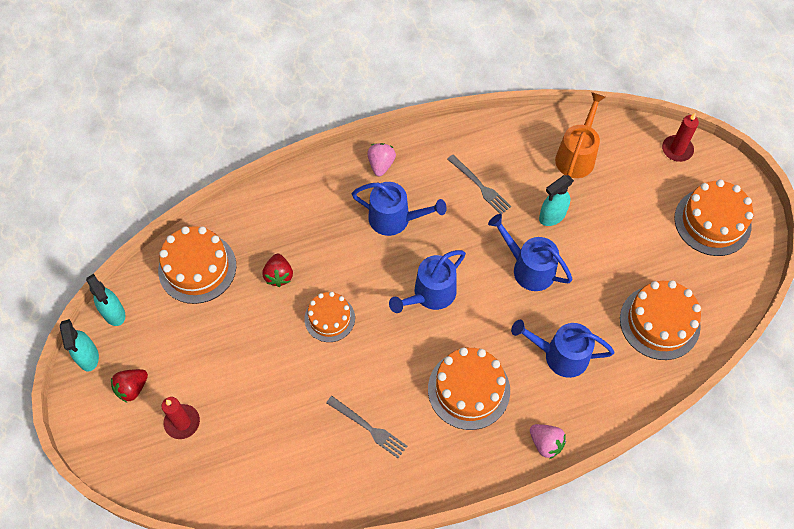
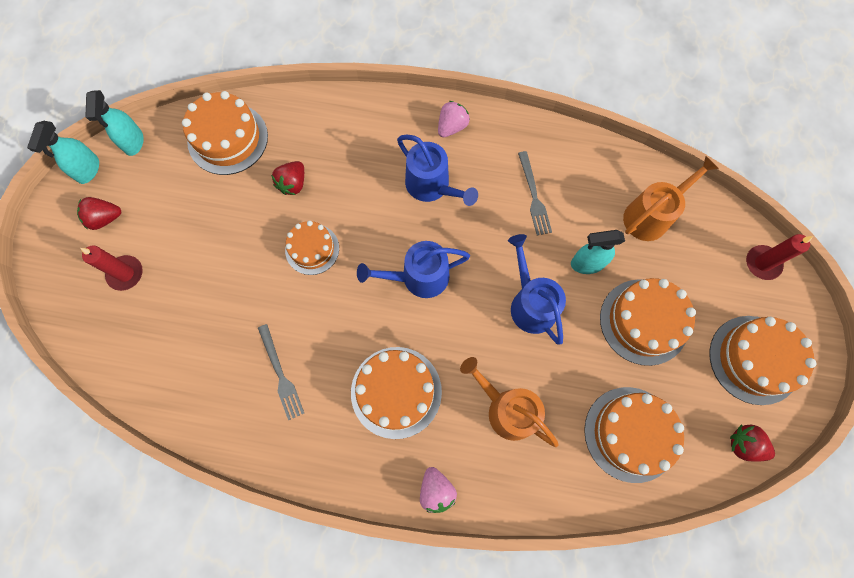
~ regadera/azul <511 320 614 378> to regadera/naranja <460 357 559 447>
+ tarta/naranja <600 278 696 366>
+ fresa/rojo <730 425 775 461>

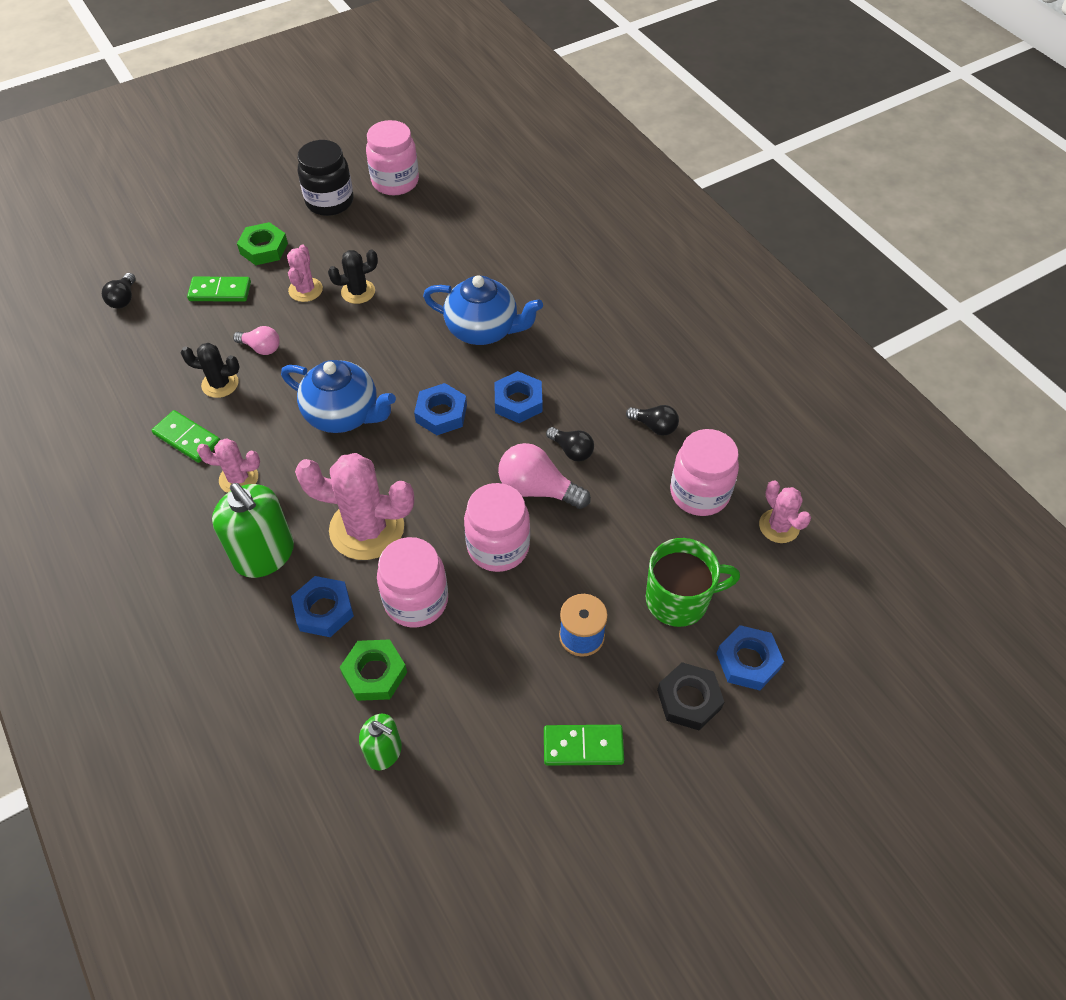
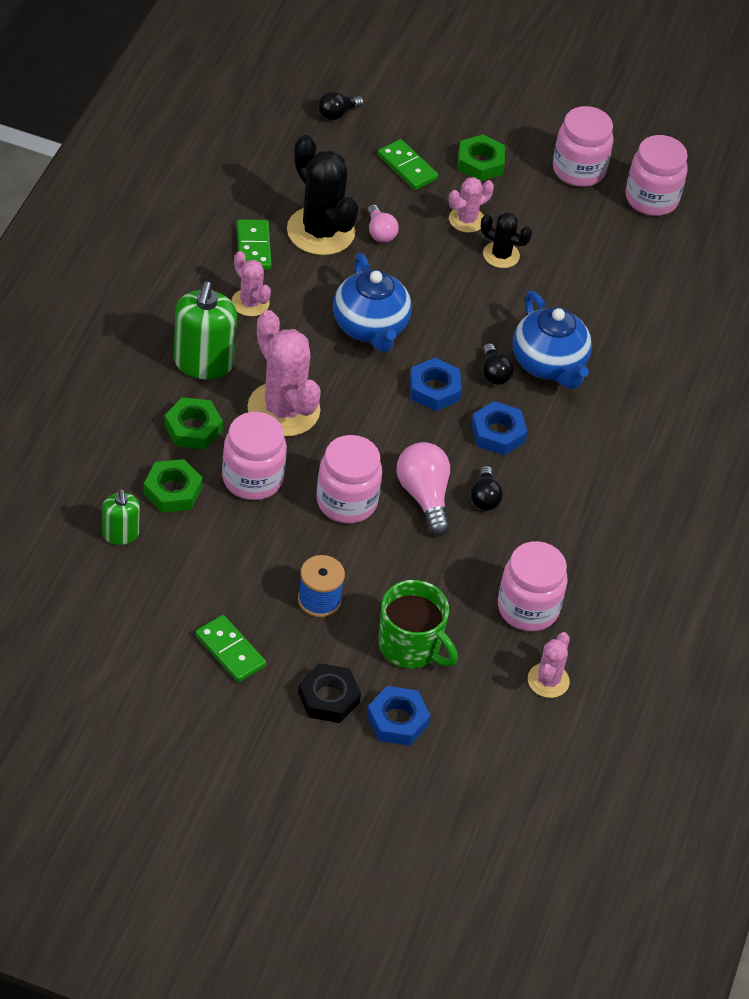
~ tuerca/azul <291 576 354 637> to tuerca/verde <164 397 223 449>
~ cactus/negro <181 343 239 398> = <287 135 359 255> x1.85
~ bombilla/negro <626 405 679 436> to <483 343 514 385>
~ tarro/negro <297 140 353 216> to tarro/rosa <553 106 613 187>

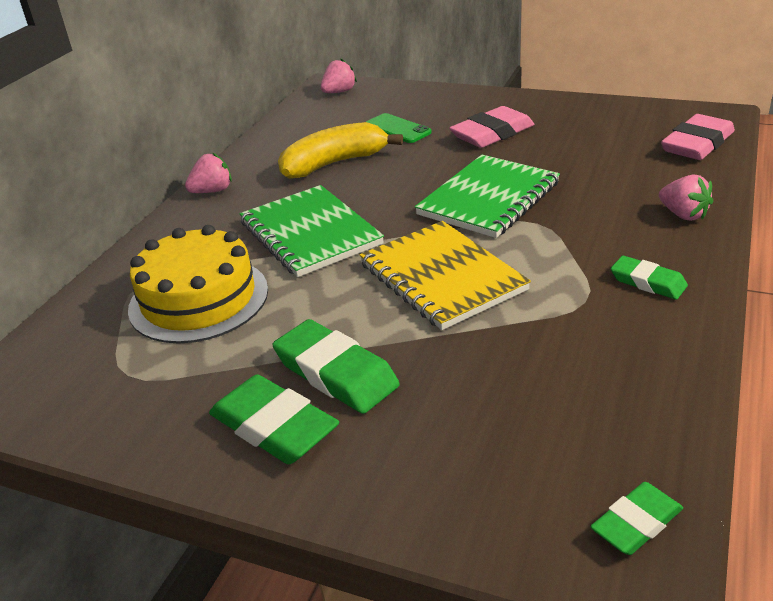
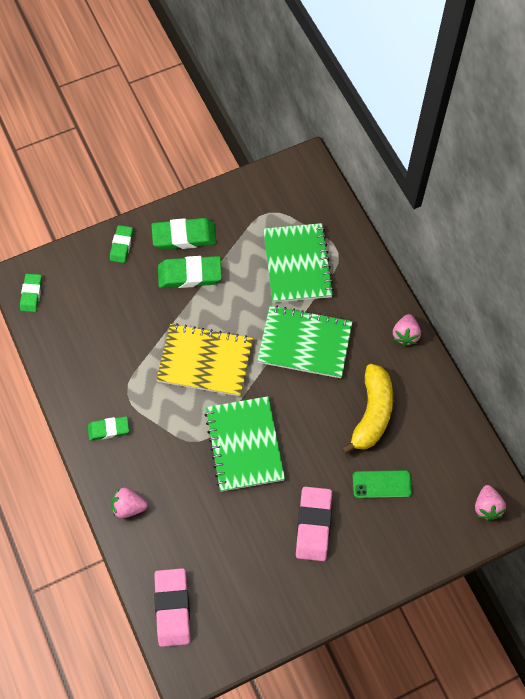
+ goma de borrar/verde <110 225 133 263>
~ tarta/amarillo <128 225 268 343> to cuaderno/verde <263 223 334 303>

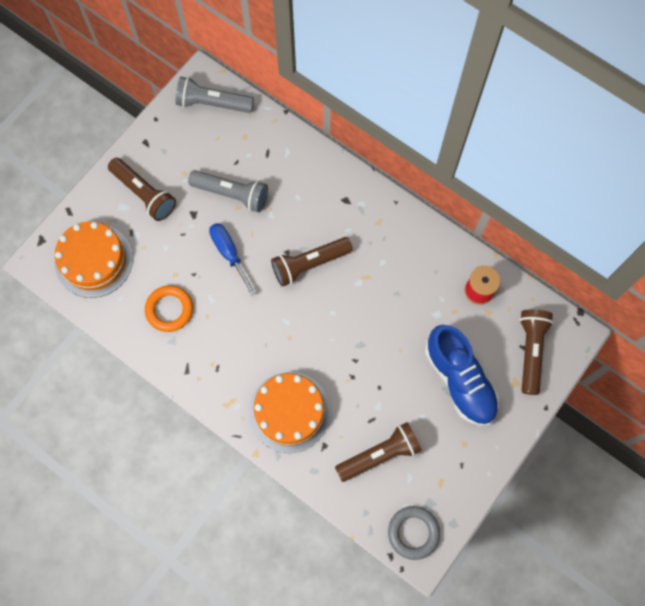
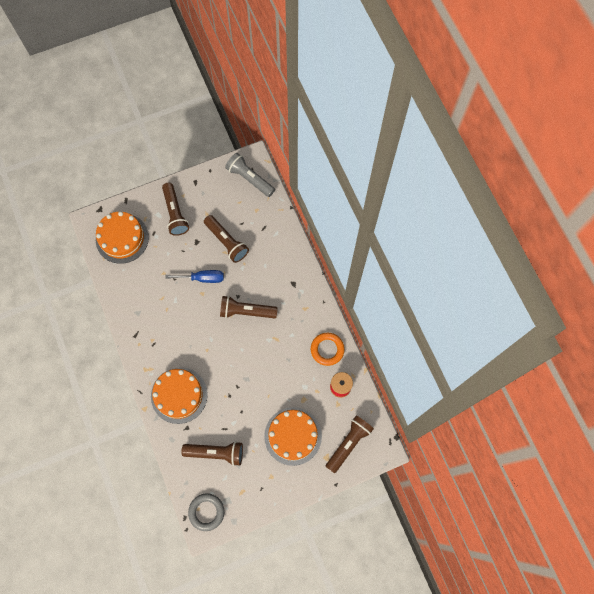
~ destornillador/azul <209 223 256 296> = <165 270 224 283> 90 degrees clockwise
~ lámpara de mano/gris <188 170 268 212> to lámpara de mano/marrón <204 215 249 263>
~ zapato/azul <425 325 499 426> to tarta/naranja <264 407 322 466>
~ anillo/naranja <145 285 193 332> to <311 333 345 366>

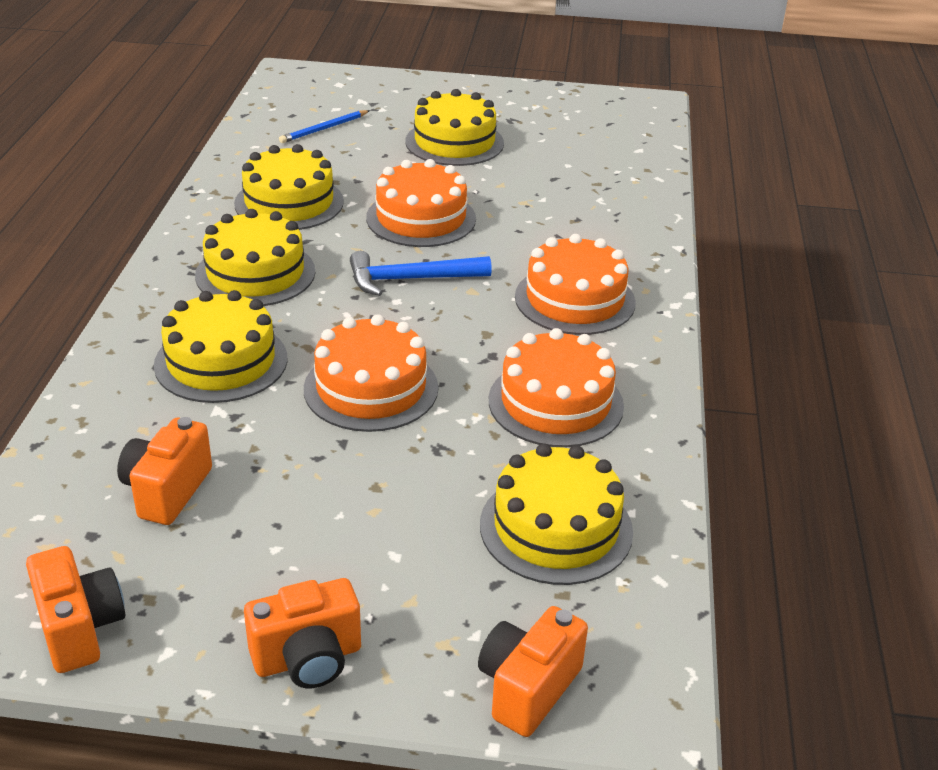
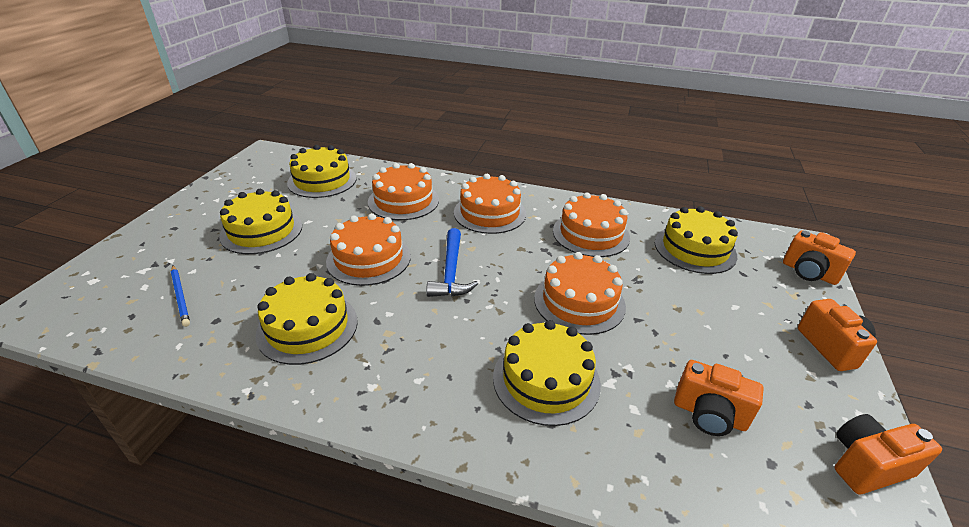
~ tarta/amarillo <195 209 315 306> to <287 145 356 198>
+ tarta/naranja <368 163 439 220>

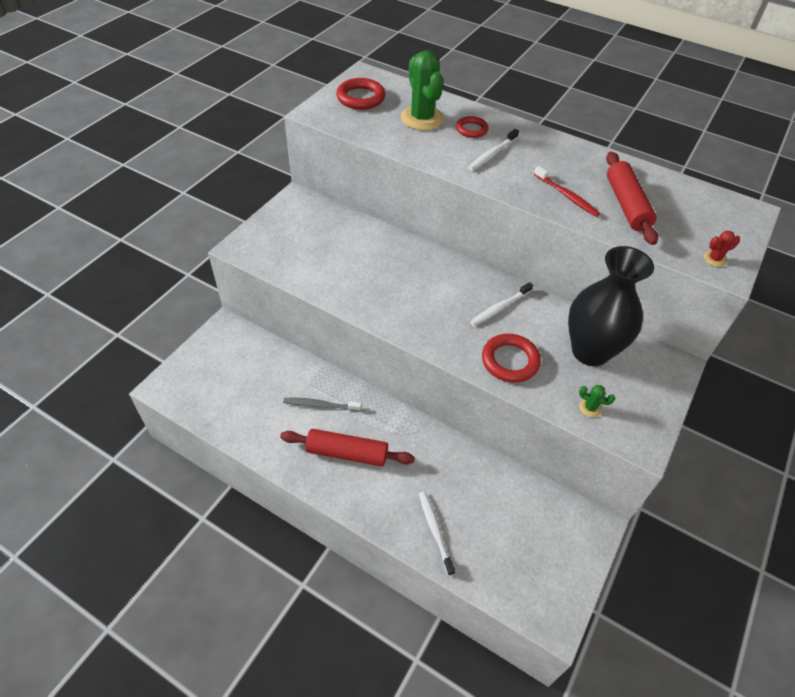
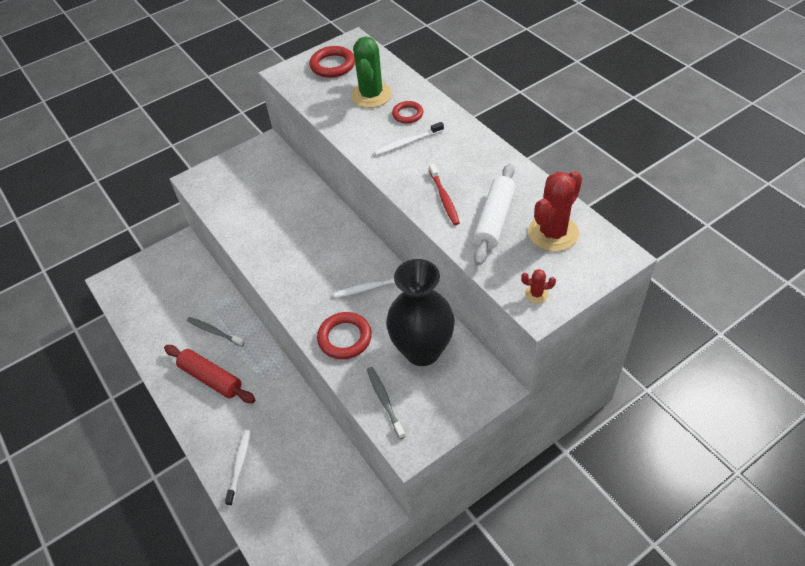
~ cactus/verde <579 385 615 417> to cepillo de dientes/gris <367 367 406 439>
~ rodillo/rojo <606 152 658 245> to rodillo/blanco <473 163 516 266>
+ cactus/rojo <528 171 582 252>

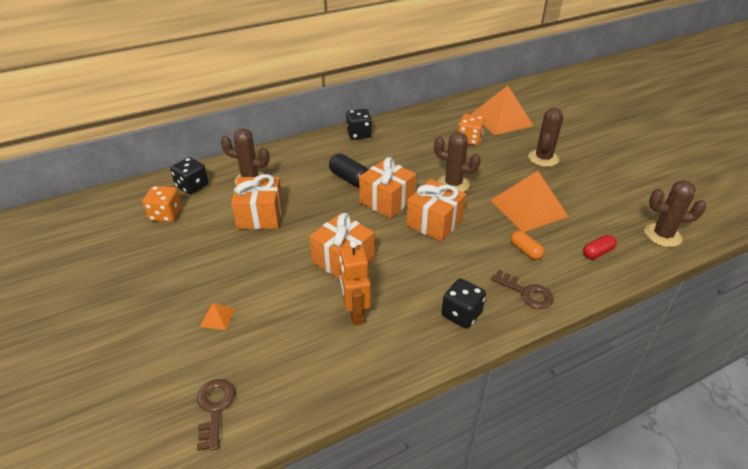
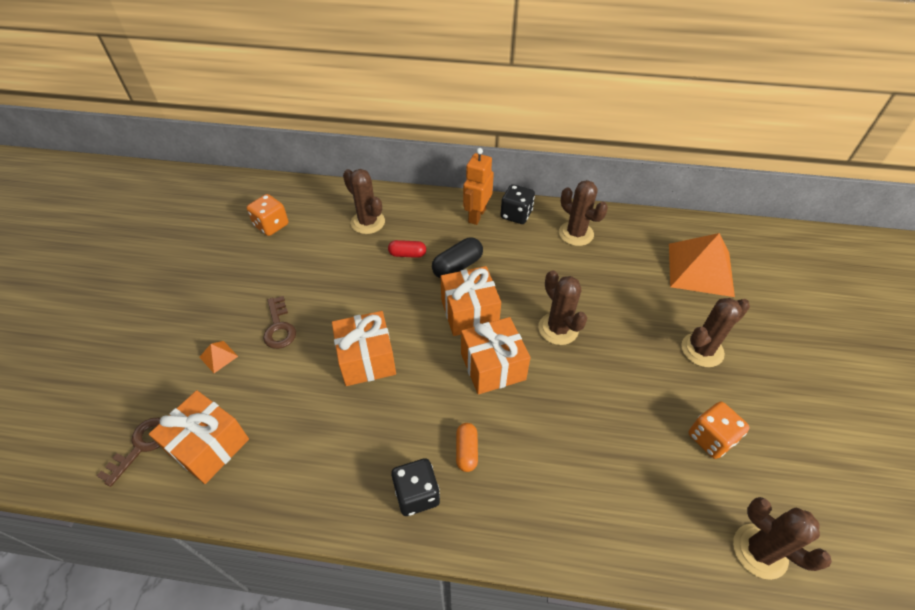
~ regalo/naranja <231 174 283 229> to <149 390 249 484>
~ llave/marrón <491 270 554 309> to <263 296 296 349>
~ cápsula/rojo <583 235 617 259> to <388 240 426 258>
~ cápsula/negro <329 154 369 187> = <432 237 483 278> 60 degrees clockwise
~ cápsula/naranja <511 231 544 260> to <456 423 478 472>
~ robot/naranja <339 240 371 325> to <463 148 494 225>
+ cactus/marrón <559 180 608 246>
~ dado/naranja <458 114 485 146> to <688 402 750 459>
- dado/negro <170 157 208 195>
- pirámide/naranja <491 171 569 232>

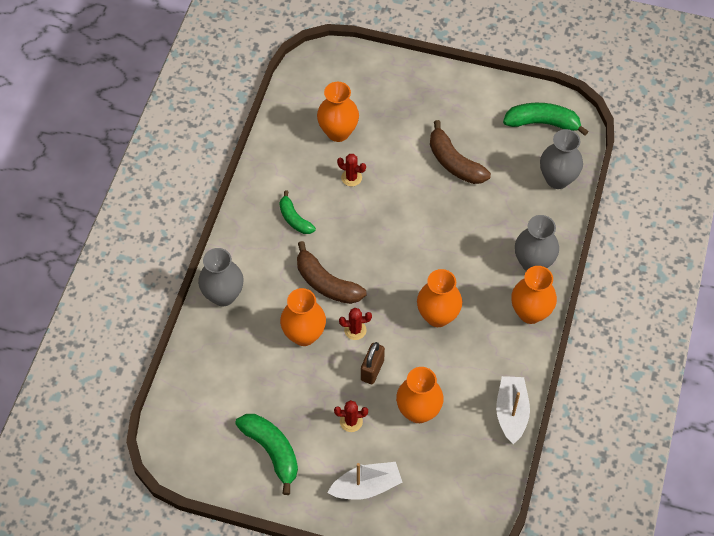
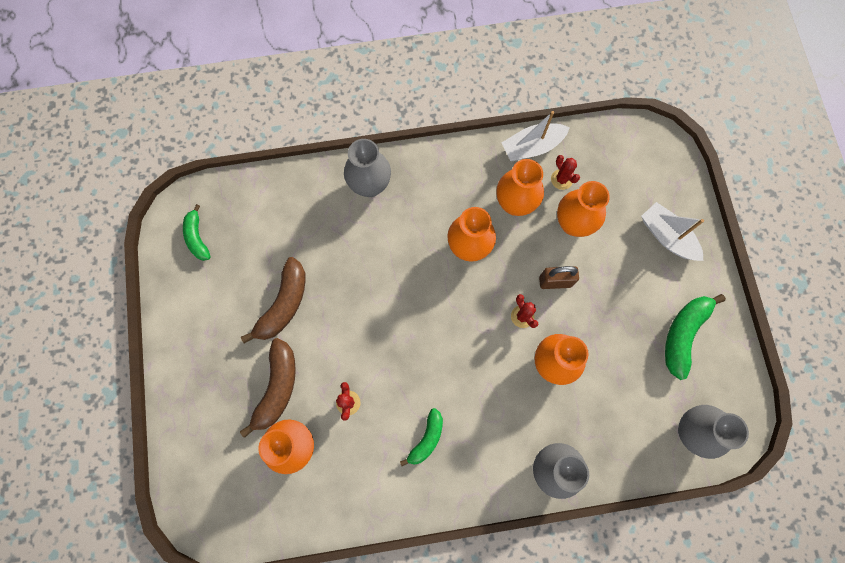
~ plátano/verde <503 103 589 136> = <183 204 211 261> x0.64
~ plátano/marrón <297 241 366 304> to <240 338 296 438>
~ florero/naranja <511 266 557 324> to <496 159 544 216>
~ cactus/rojo <334 400 368 432> to <551 155 580 190>
~ florero/gris <540 129 583 189> to <678 405 749 459>

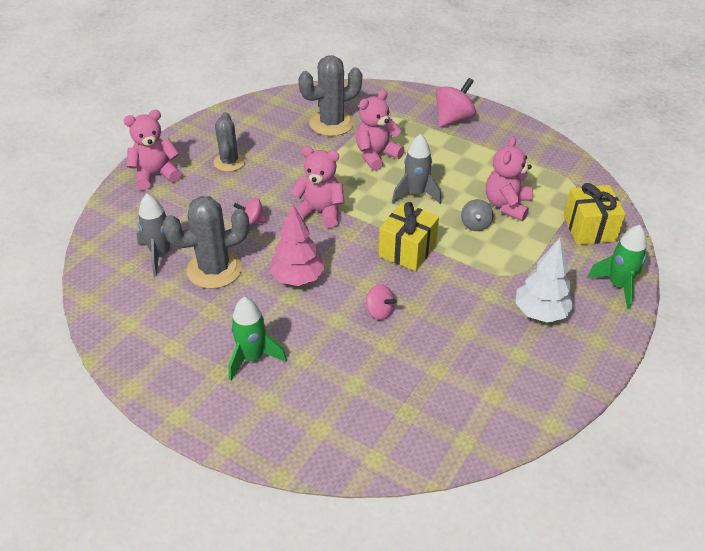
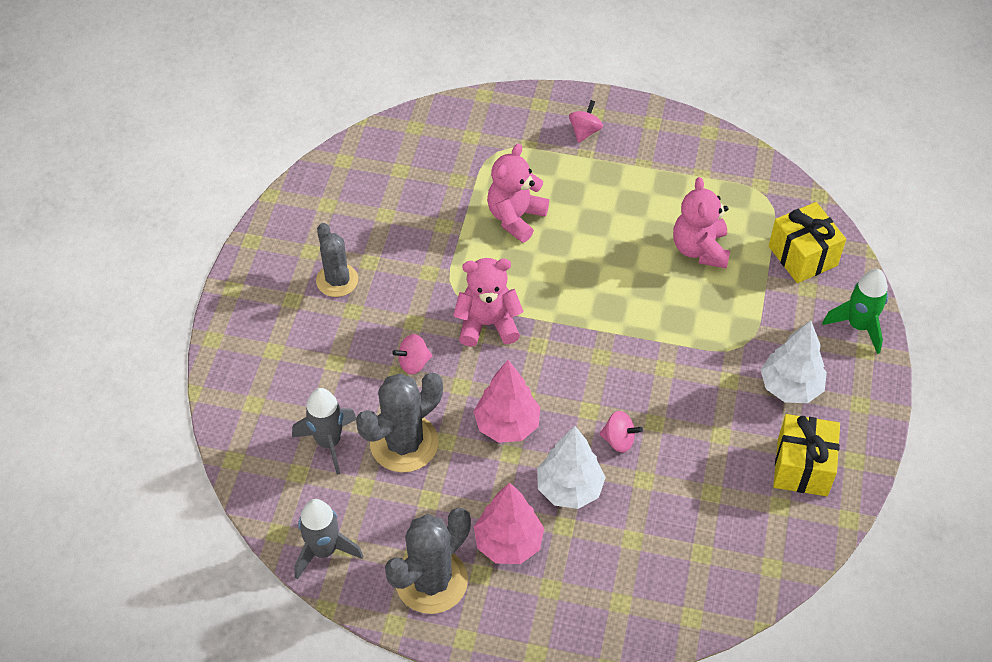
~ cohete/gris <392 134 441 204> to <295 499 363 580>
~ cactus/gris <298 55 362 136> to <385 508 471 614>
~ cohete/verde <228 297 287 380> to árbol/rosa <474 483 544 564>
+ árbol/blanco <537 426 606 509>
~ peonza/rosa <436 78 476 127> = <569 100 603 143> x0.59
~ regalo/amarillo <379 202 439 271> to <773 414 840 496>
- osito/rosa <124 110 181 190>
- peonza/gris <461 199 493 231>

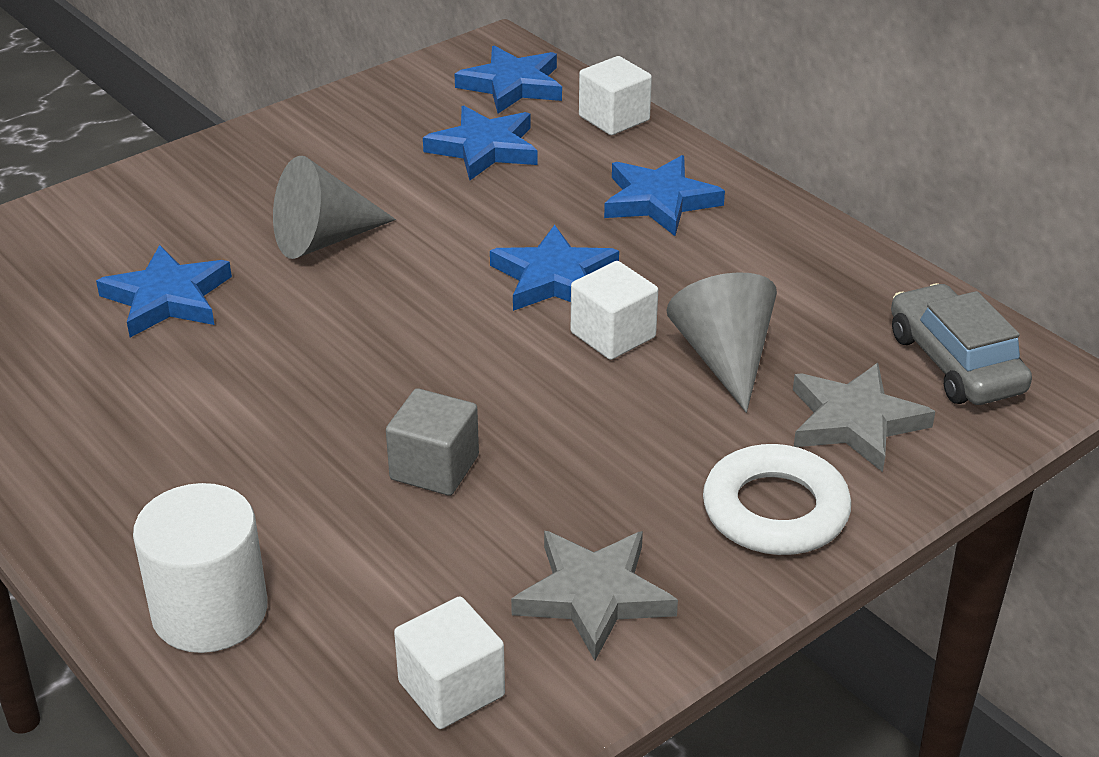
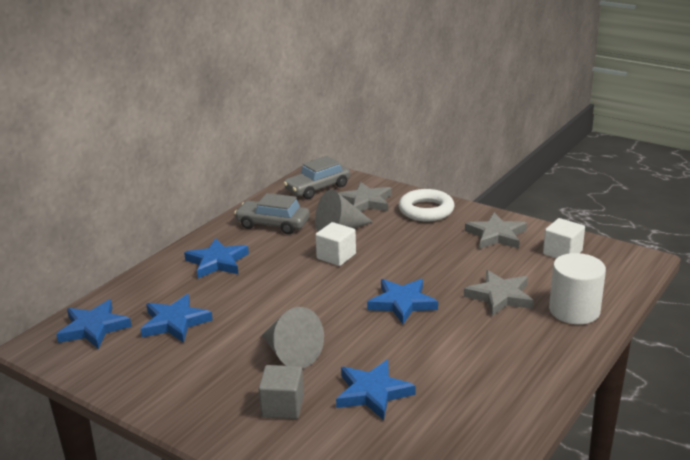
+ coche/gris <234 193 310 234>
~ cubo/gris <386 388 479 496> to <258 365 304 419>
~ estrella/azul <490 225 619 311> to <367 279 438 324>
+ estrella/gris <464 270 534 316>
- cubo/blanco <579 56 652 135>

